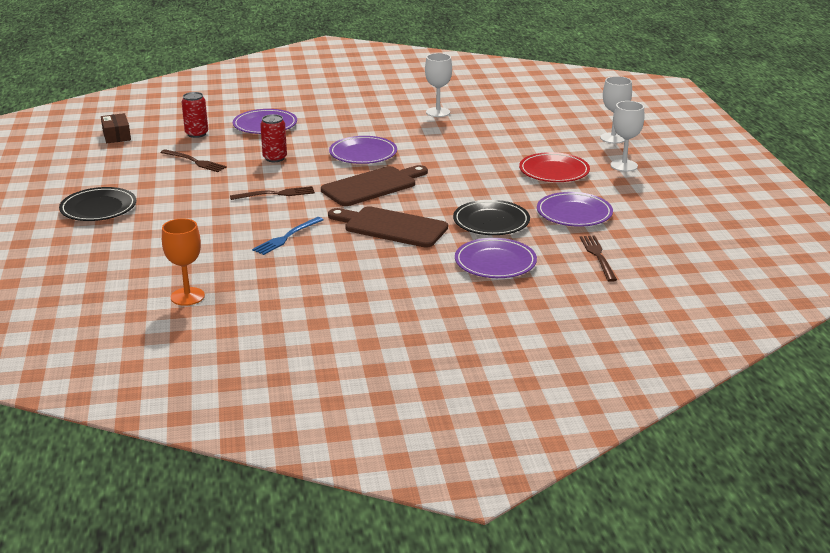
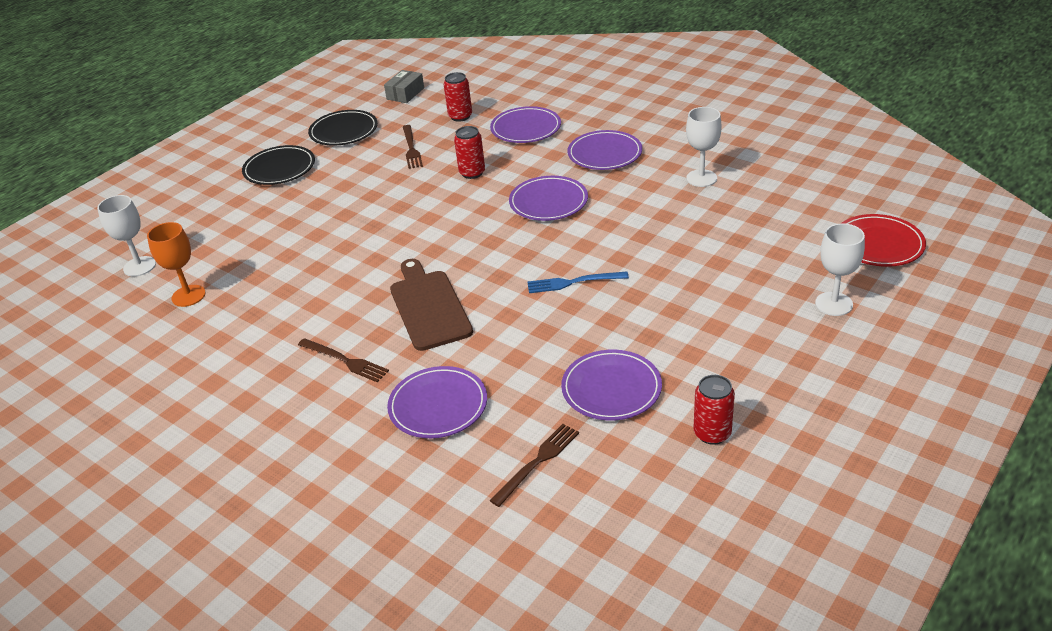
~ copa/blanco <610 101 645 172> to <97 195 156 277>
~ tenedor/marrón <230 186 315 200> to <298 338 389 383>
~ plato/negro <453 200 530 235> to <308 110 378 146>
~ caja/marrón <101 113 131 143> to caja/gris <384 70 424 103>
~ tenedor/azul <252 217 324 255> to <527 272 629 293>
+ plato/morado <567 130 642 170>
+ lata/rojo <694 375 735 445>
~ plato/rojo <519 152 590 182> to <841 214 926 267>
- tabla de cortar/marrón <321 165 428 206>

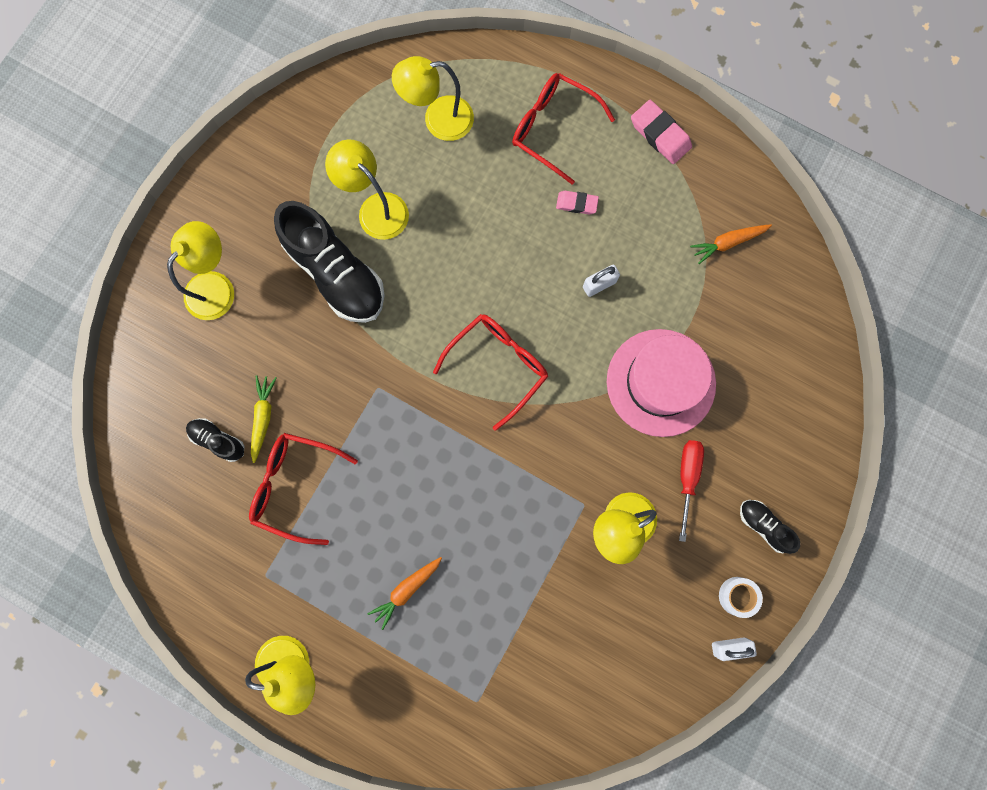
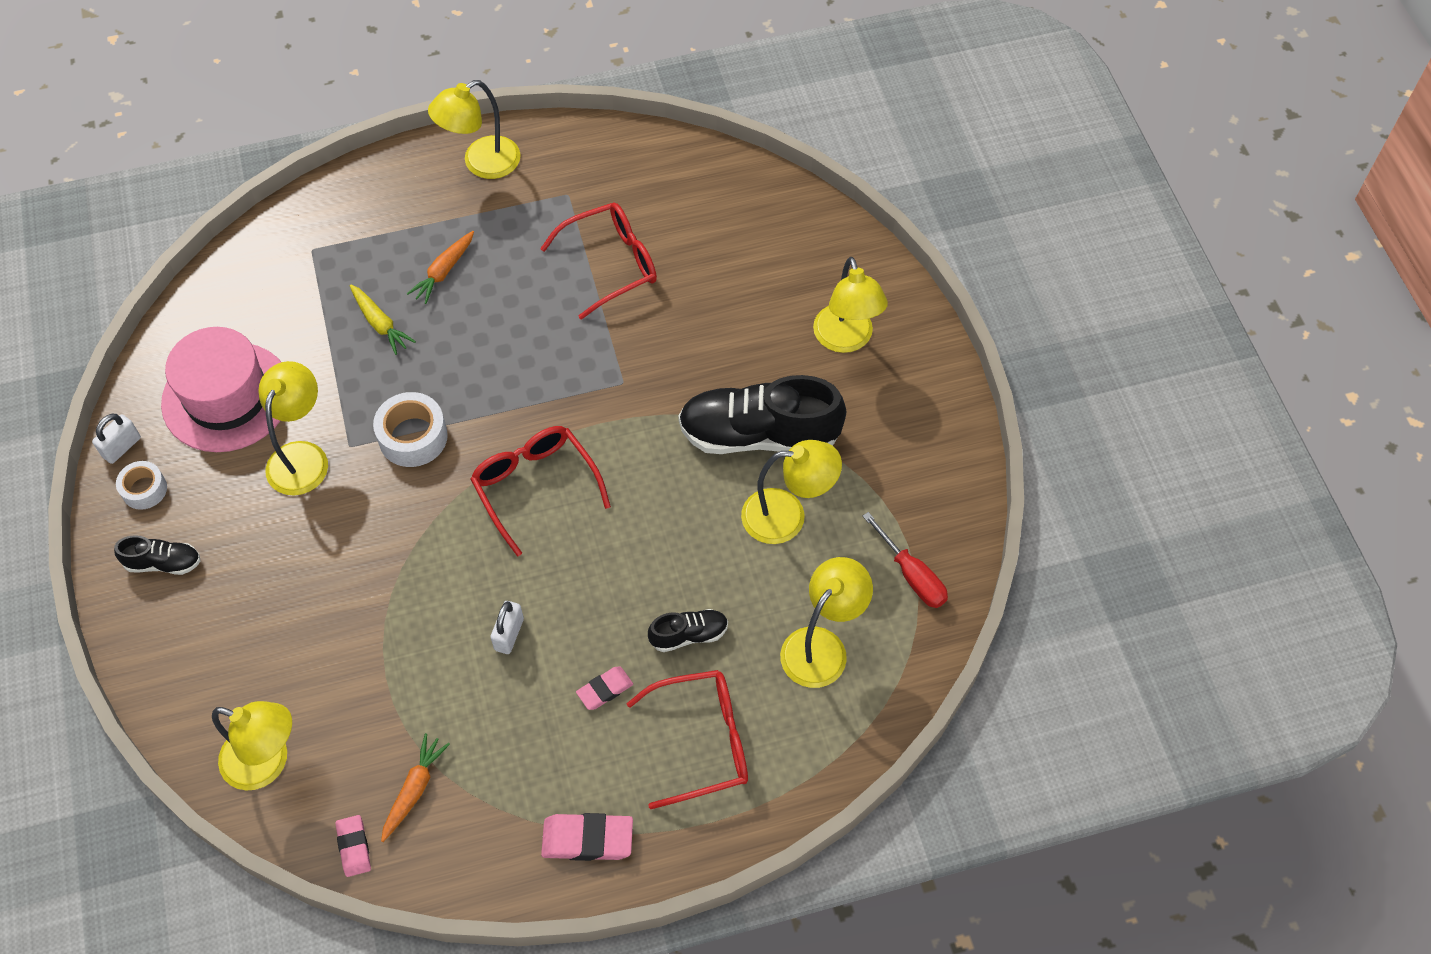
~ sombrero/rosa <607 329 716 437> to <161 327 281 452>
+ lámpara/amarillo <212 701 292 790>
+ goma de borrar/rosa <335 815 371 877>
~ zanahoria/amarillo <251 375 277 463> to <350 284 416 355>
+ cinta adhesiva/blanco <373 392 448 467>
~ zanahoria/naranja <368 557 442 630> = <407 231 474 304> 150 degrees counterclockwise
~ gafas/rojo <433 314 548 431> = <470 426 611 557> 150 degrees clockwise
~ zapato/negro <186 418 245 462> to <648 609 728 652>
~ destornillador/rojo <679 440 704 542> to <863 512 948 608>

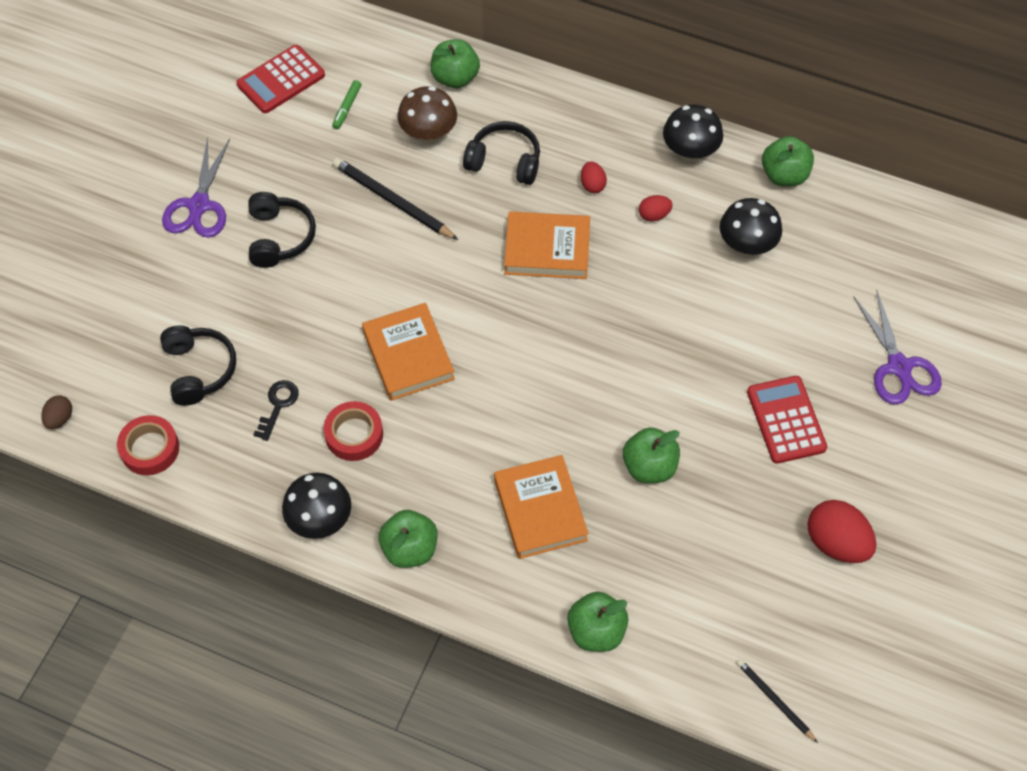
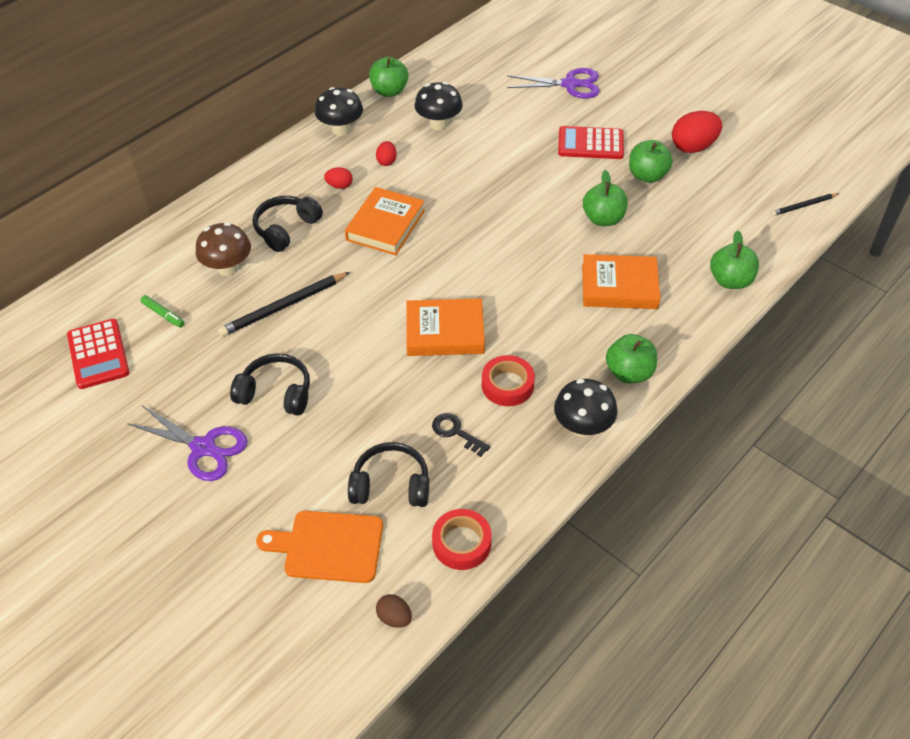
+ tabla de cortar/naranja <256 511 383 583>
~ manzana/verde <430 39 480 88> to <629 140 673 183>

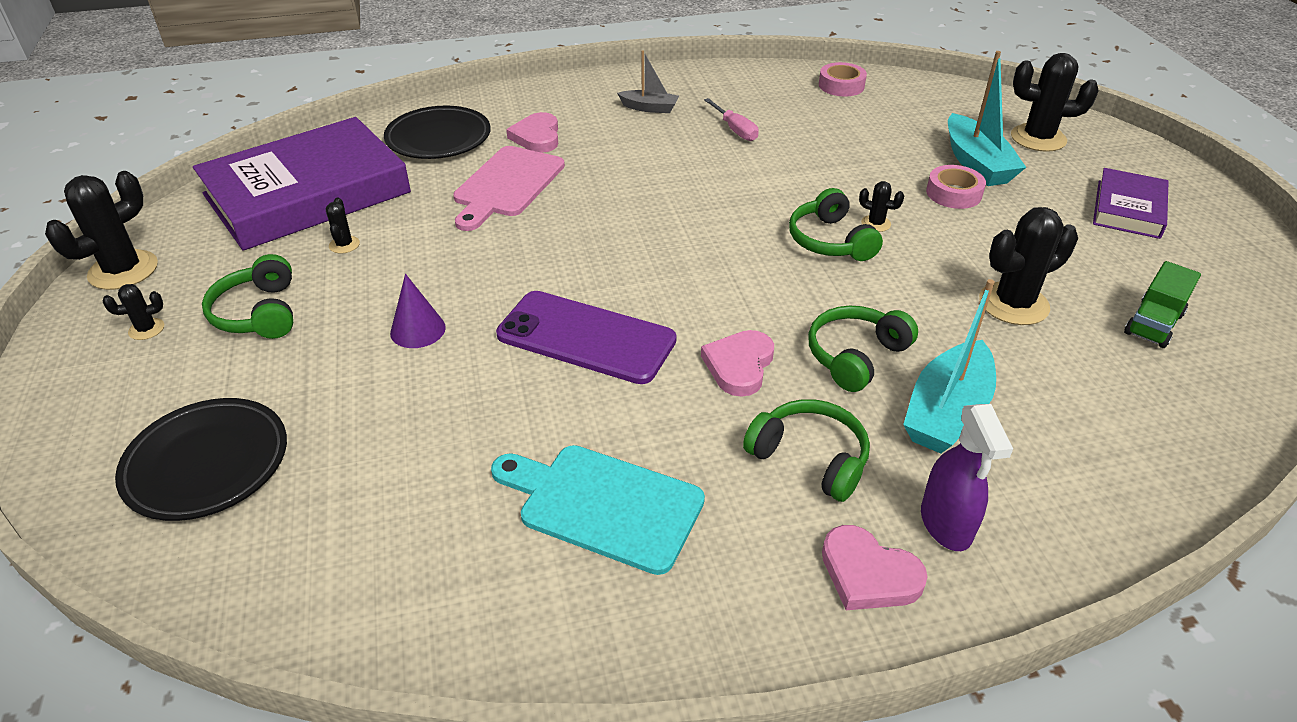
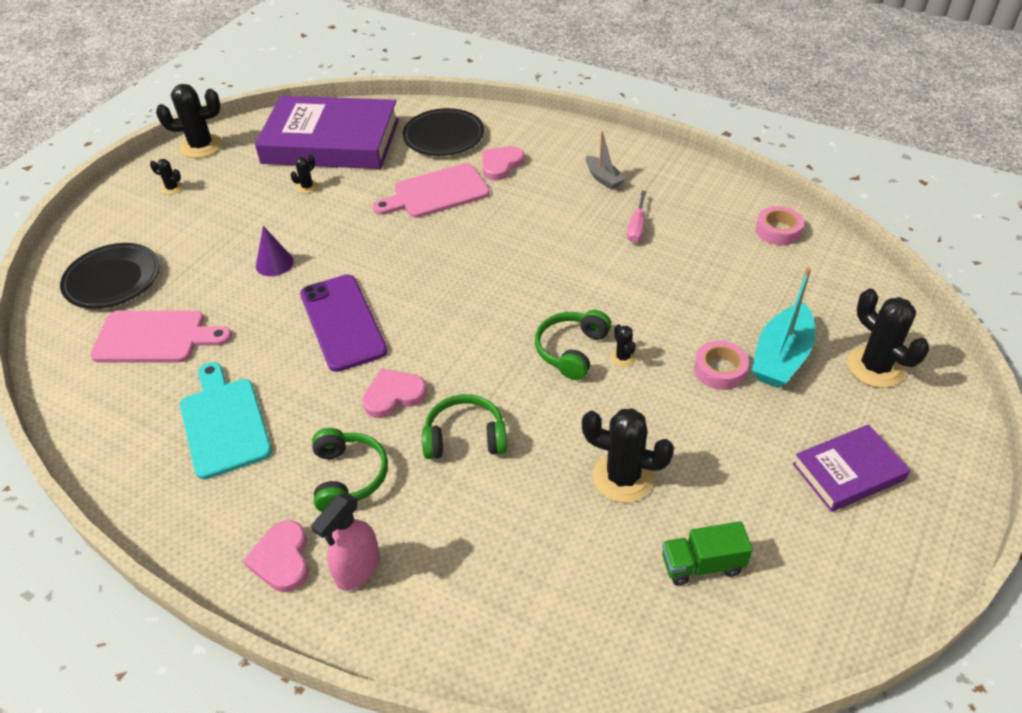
+ tabla de cortar/rosa <90 311 232 363>
~ pulverizador/morado <921 404 1013 551> to pulverizador/rosa <311 493 380 591>
- auriculares/verde <202 254 293 339>
- barco/turquesa <903 279 996 453>

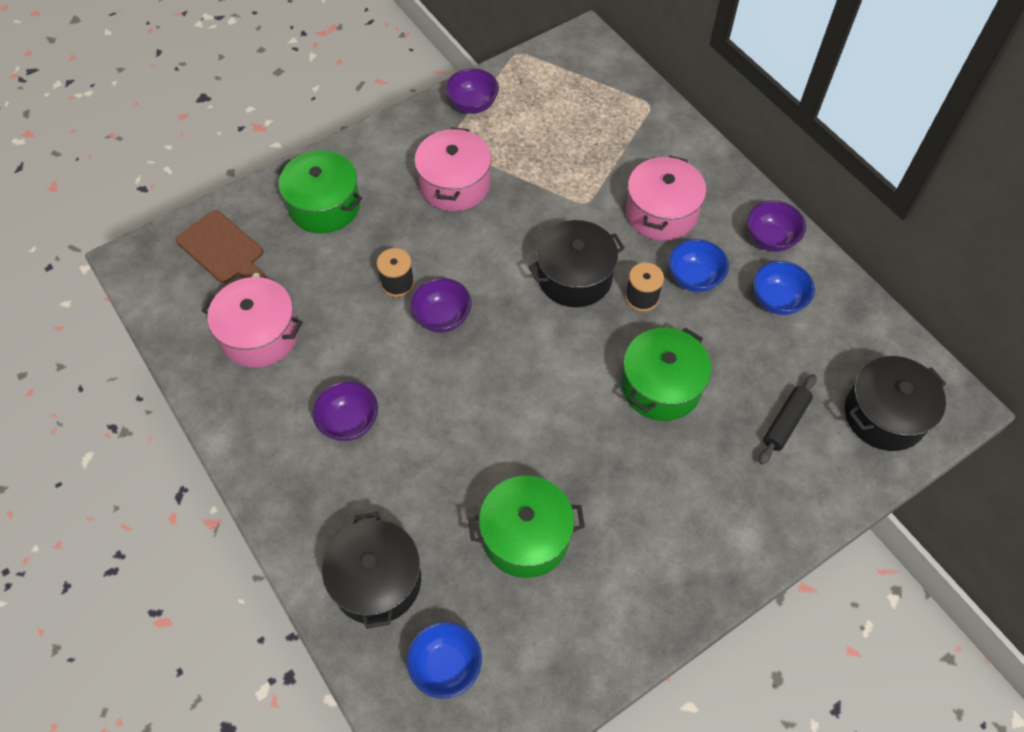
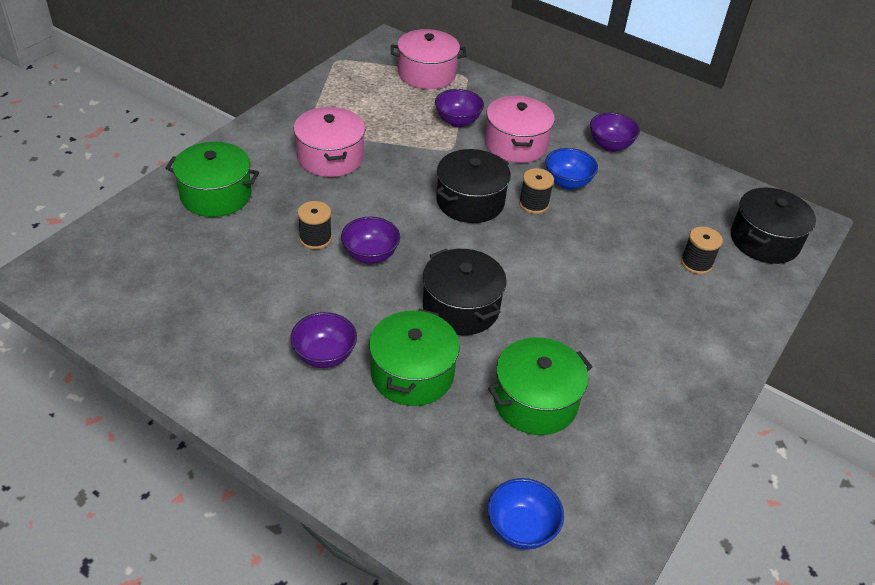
~ olla/verde <622 328 711 421> to <369 309 460 406>
~ olla/rosa <202 277 303 368> to <391 29 466 89>
~ olla/negro <322 512 421 629> to <423 249 507 335>
~ cuenco/morado <445 68 499 114> to <435 89 484 127>
~ rodillo/negro <759 374 817 465> to carrete/negro <681 226 723 274>
- tabla de cortar/marrón <176 210 266 283>
- cuenco/azul <753 261 815 315>

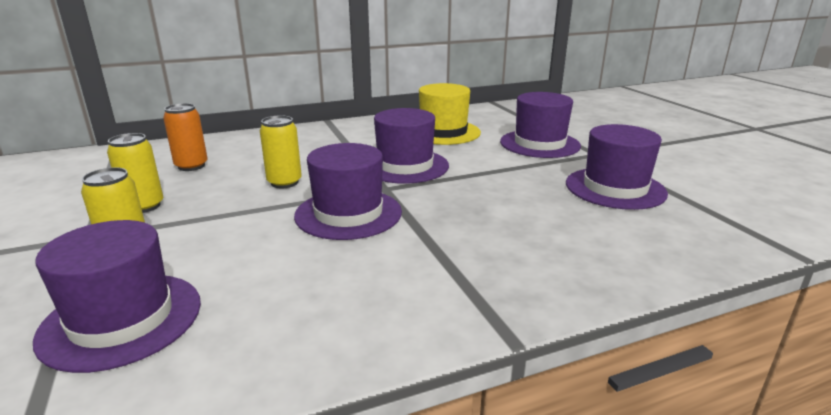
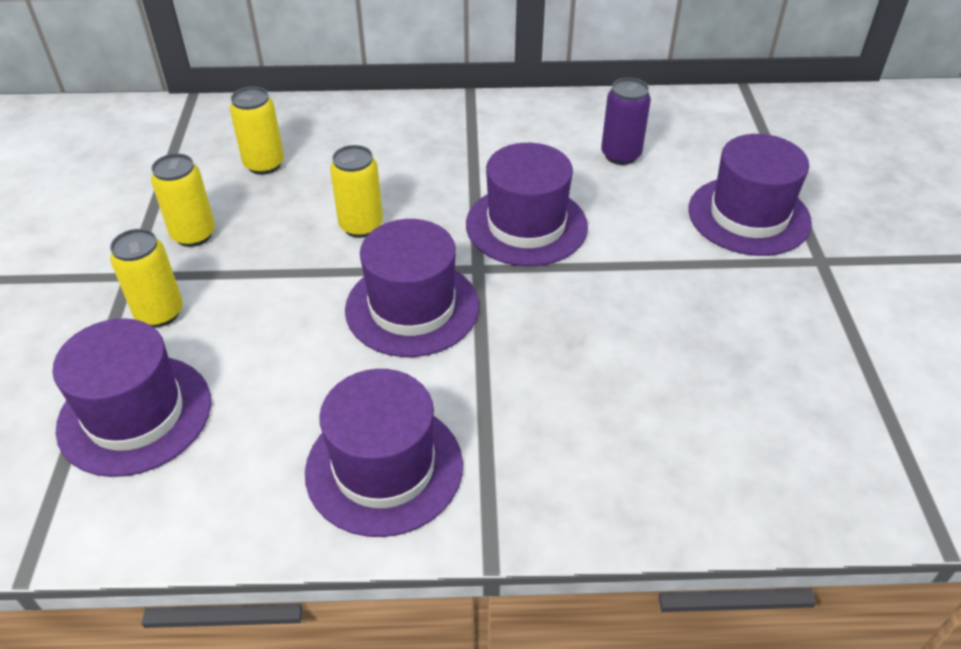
~ lata/naranja <163 103 208 171> to lata/amarillo <230 87 284 175>
~ sombrero/morado <566 124 668 210> to <305 369 463 537>
~ sombrero/amarillo <419 83 481 145> to lata/morado <601 78 651 165>

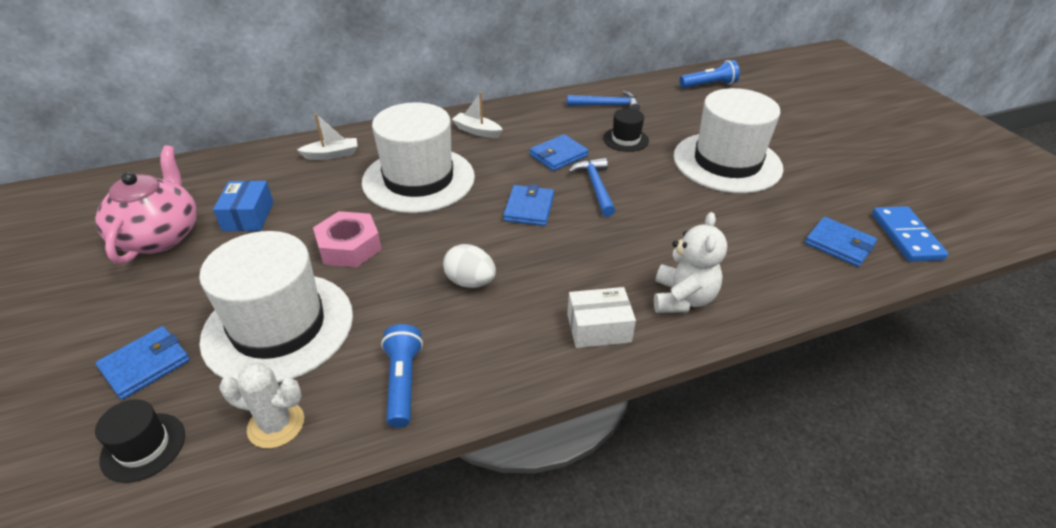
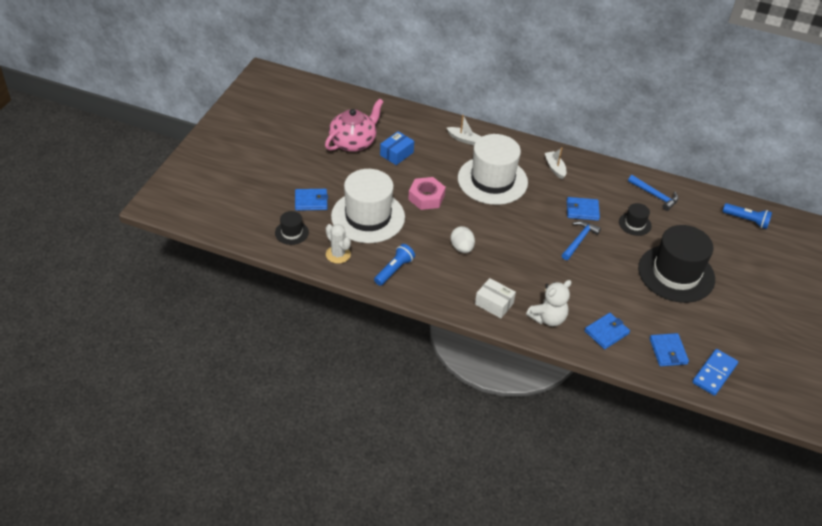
~ cartera/azul <503 184 554 226> to <585 313 630 349>
~ sombrero/blanco <673 88 783 193> to sombrero/negro <638 225 715 303>

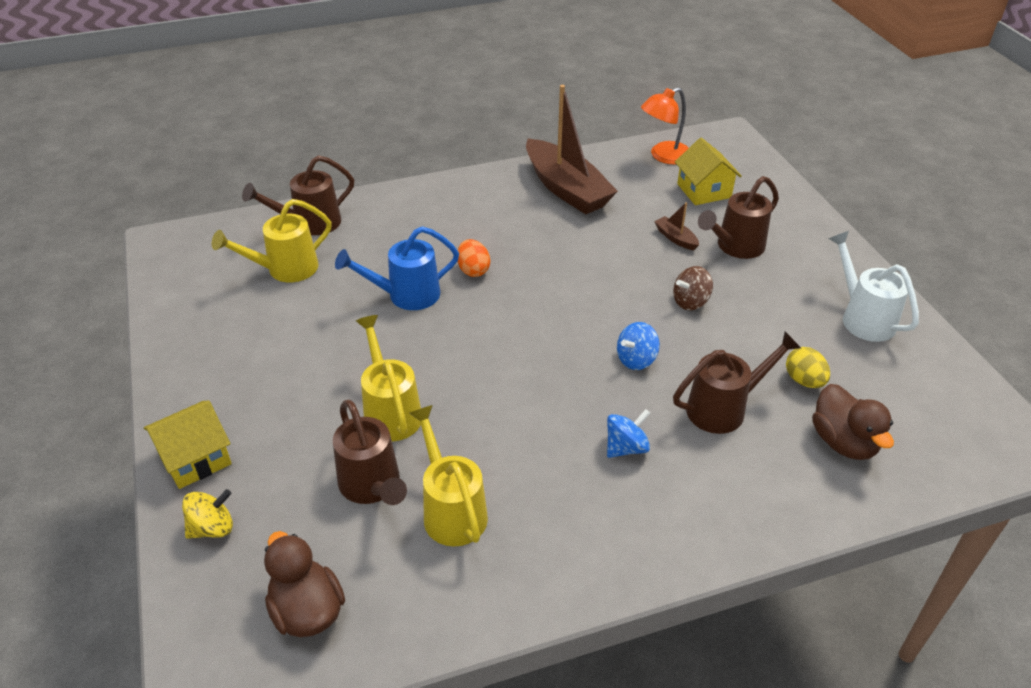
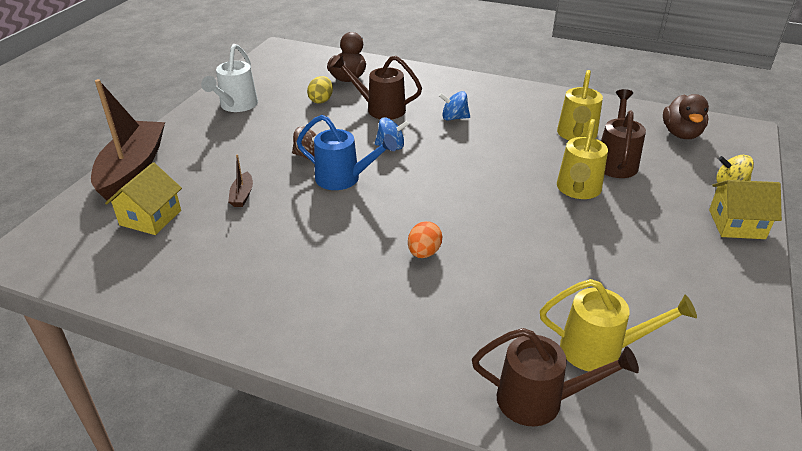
~ barco/marrón <526 85 618 214> to <91 79 165 201>
~ regadera/azul <335 226 459 310> to <296 115 397 190>
- lámpara/naranja <641 87 688 165>
- regadera/marrón <698 176 779 259>

